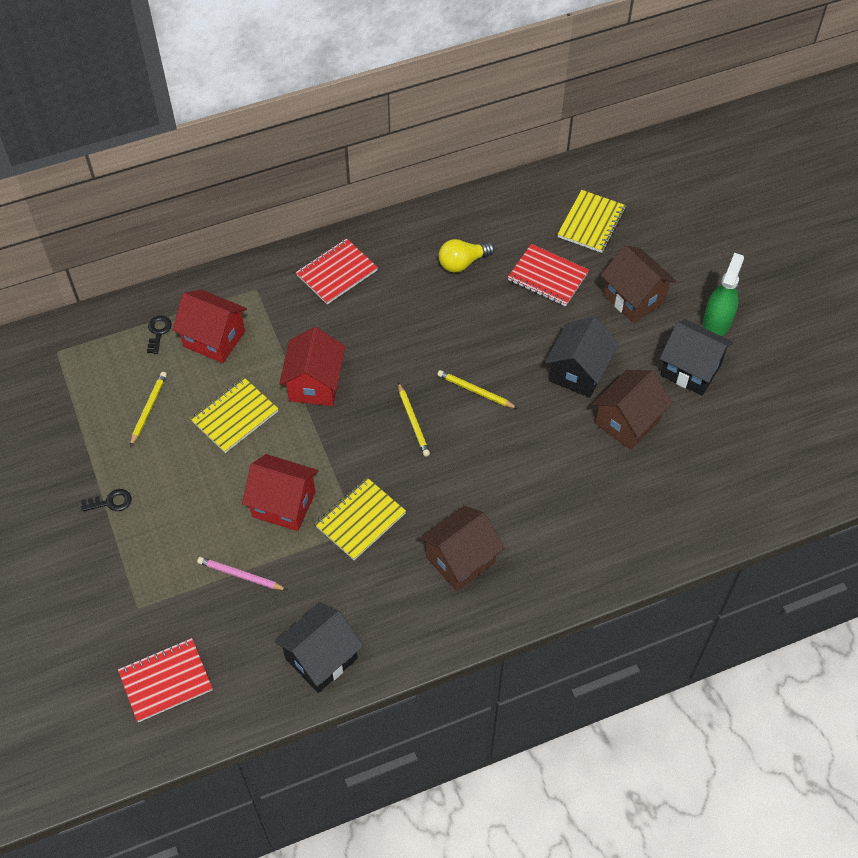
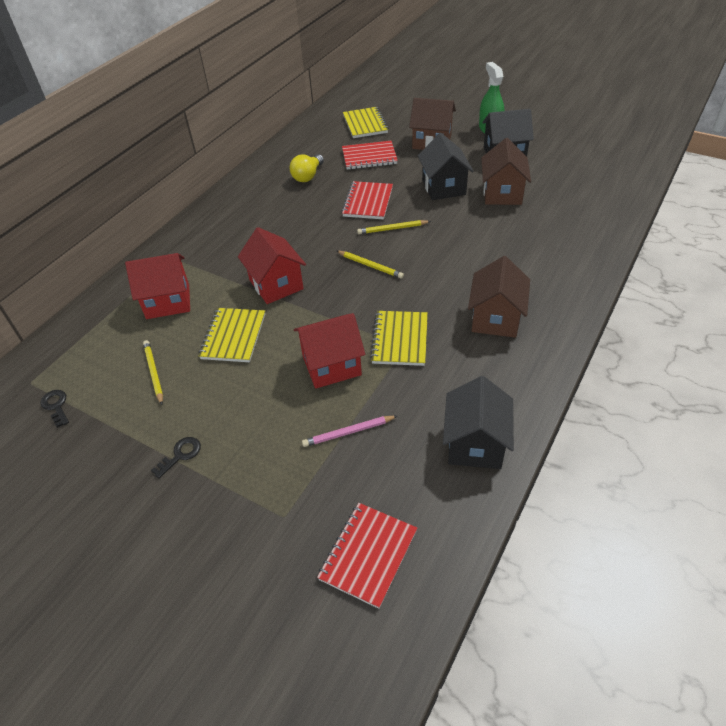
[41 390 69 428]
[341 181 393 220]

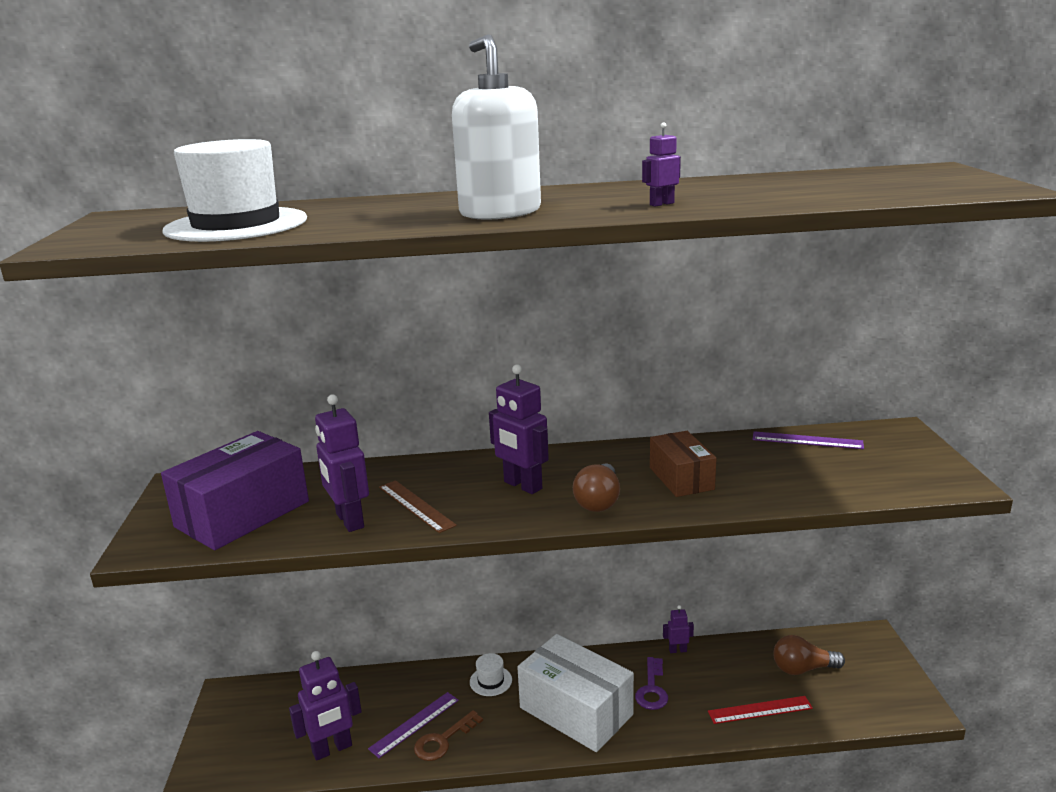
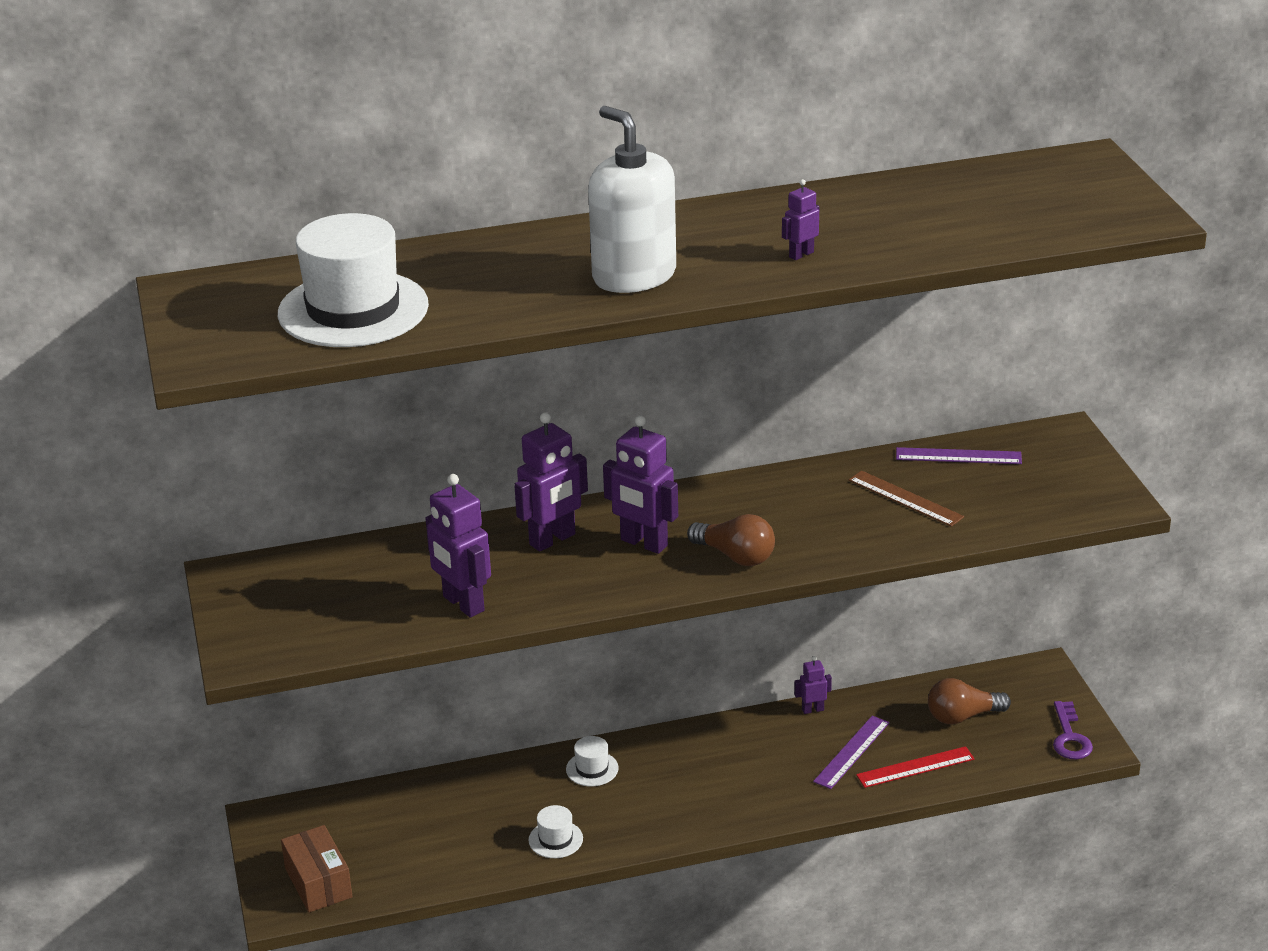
[161 431 309 550] (first image)
[514 412 588 552]
[813 716 890 789]
[849 471 964 527]
[528 805 583 858]
[517 634 634 752] (first image)
[687 514 775 566]
[1053 701 1093 759]
[281 825 353 913]

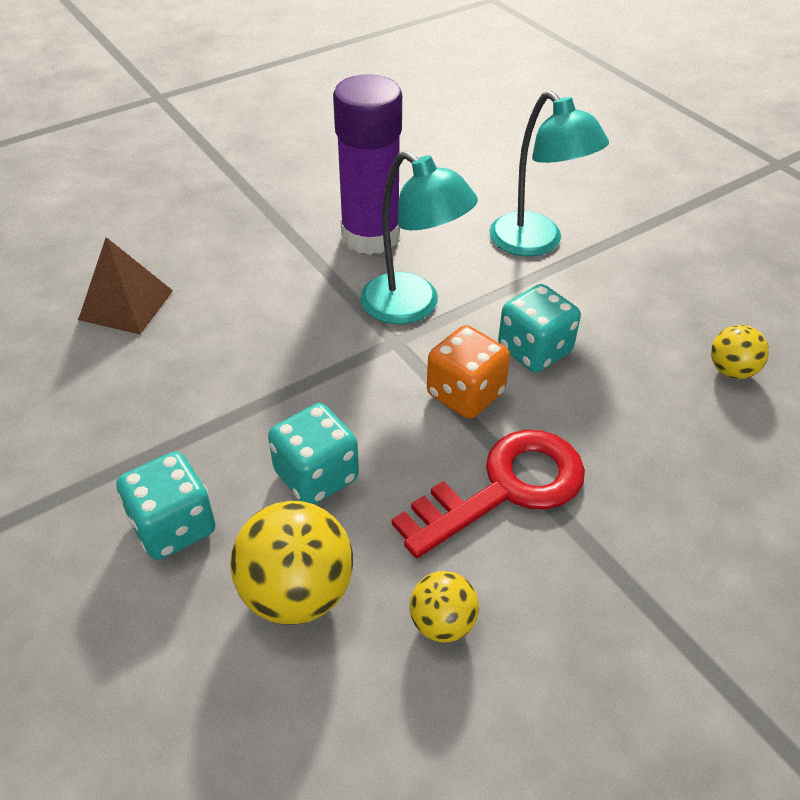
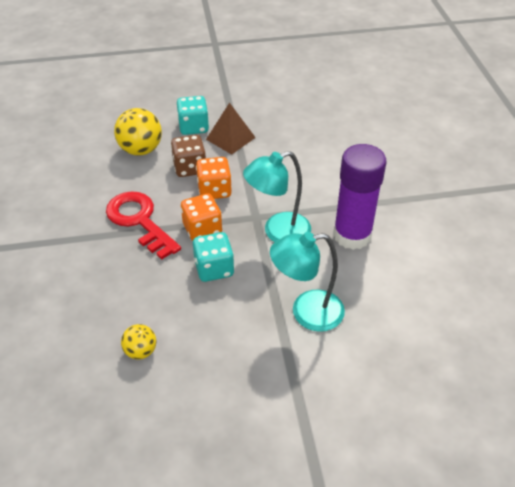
[206 103 256 155]
[171 135 206 177]
[106 191 181 260]
[409 571 479 643] (first image)
[196 157 232 199]

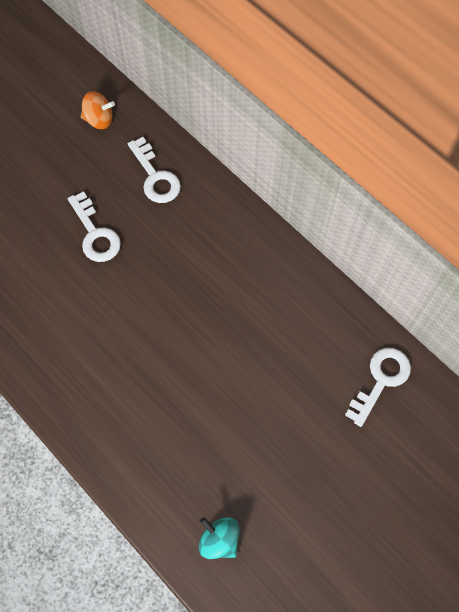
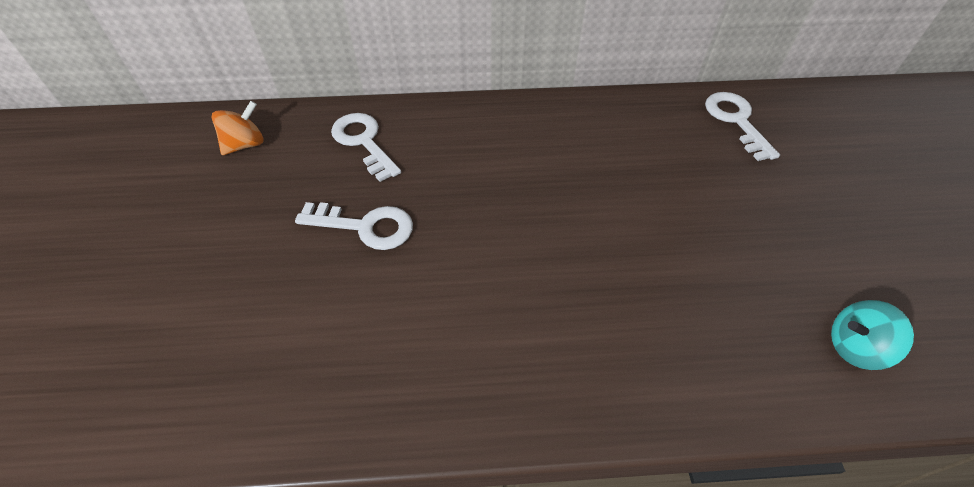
[331 113 401 182]

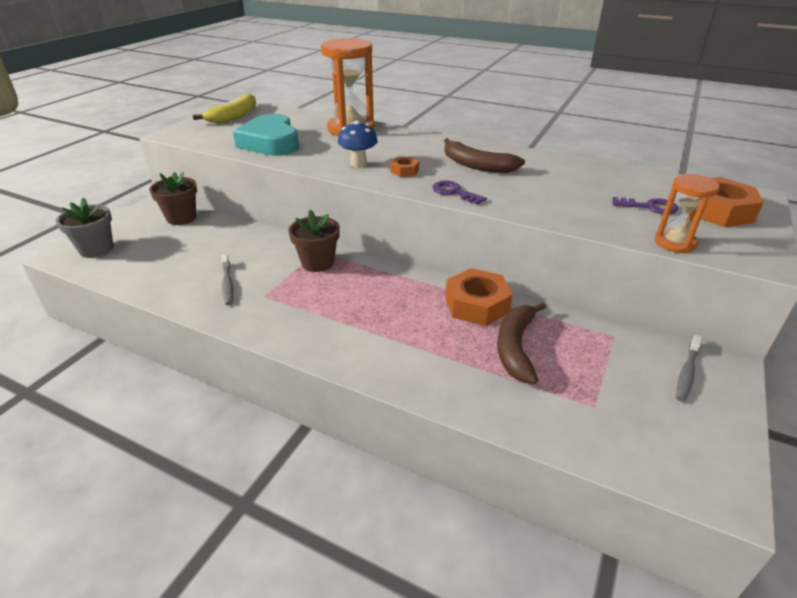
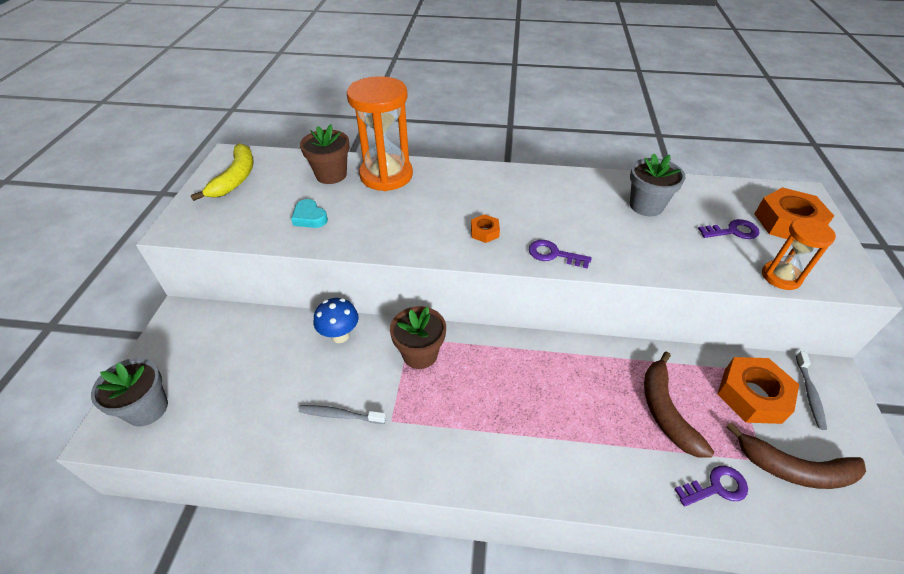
[300 124 350 184]
[299 405 386 424]
[291 199 328 228]
[314 298 359 343]
[726 422 866 489]
[717 357 799 424]
[630 153 685 216]
[675 466 748 507]

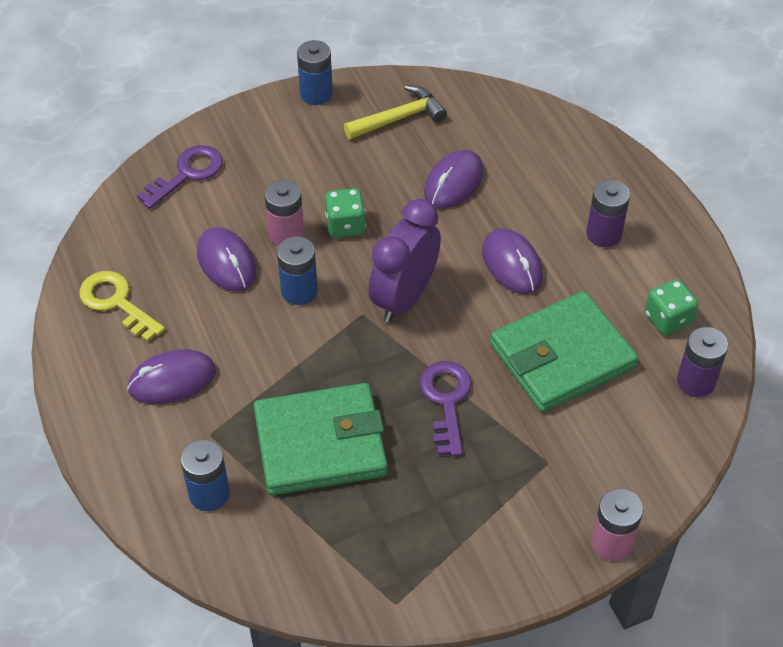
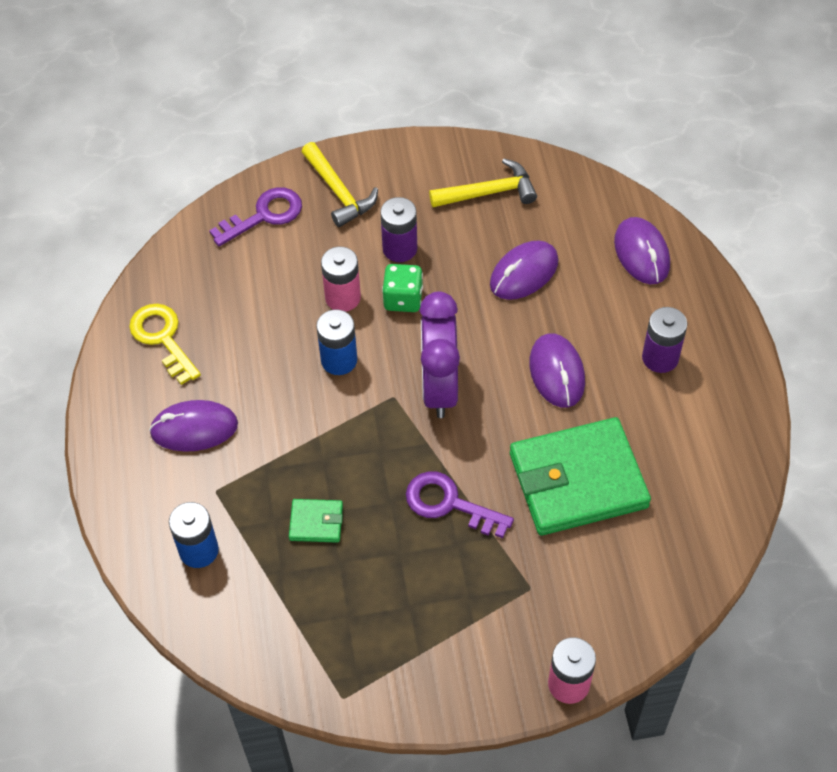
[614 217 670 284]
[289 499 343 543]
[297 40 333 105] (first image)
[420 291 460 418]
[406 471 514 538]
[645 279 698 335] (first image)
[380 197 417 262]
[302 142 378 227]

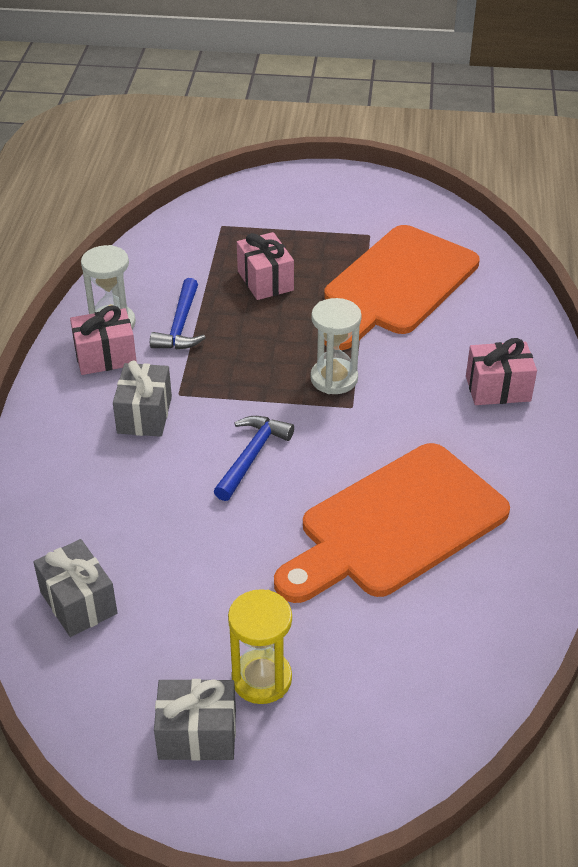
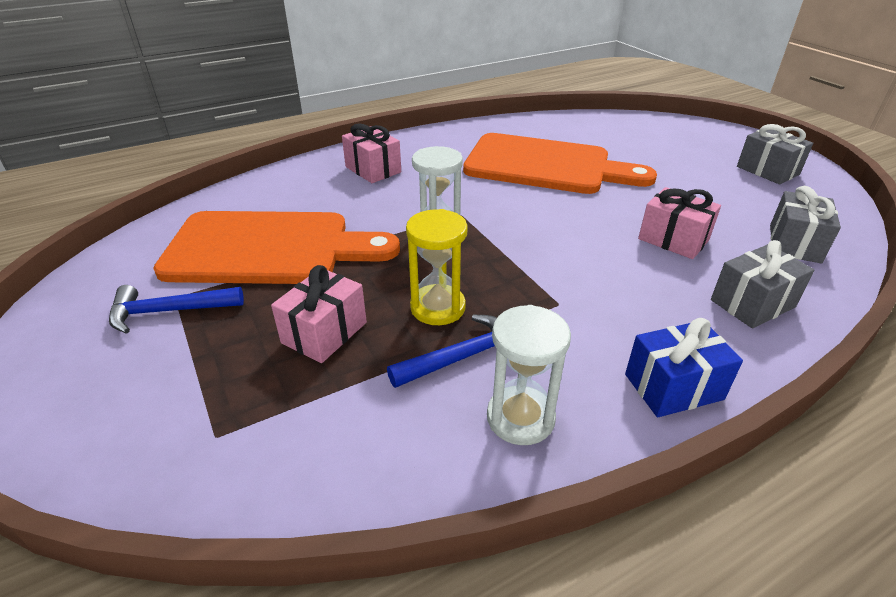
[638 187 721 259]
[711 240 814 329]
[109 285 244 334]
[406 209 468 325]
[625 318 743 417]

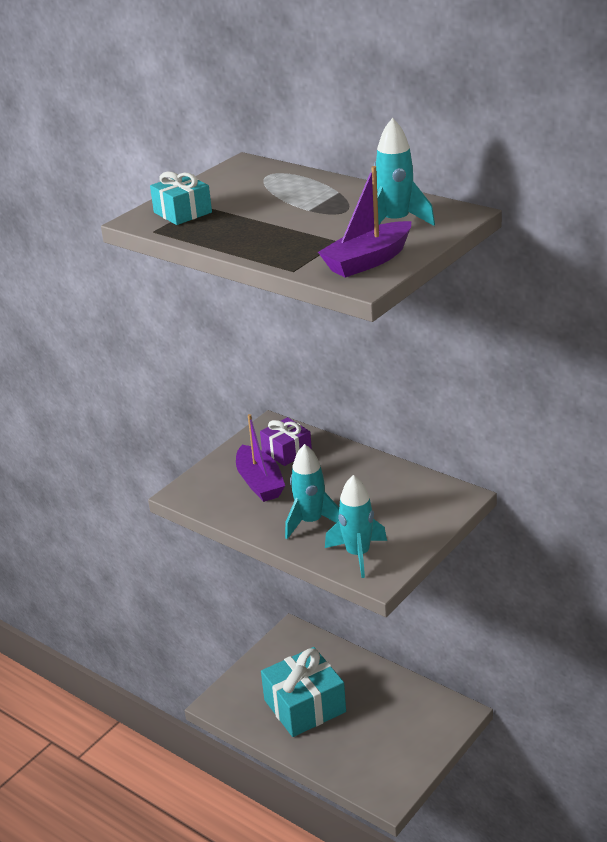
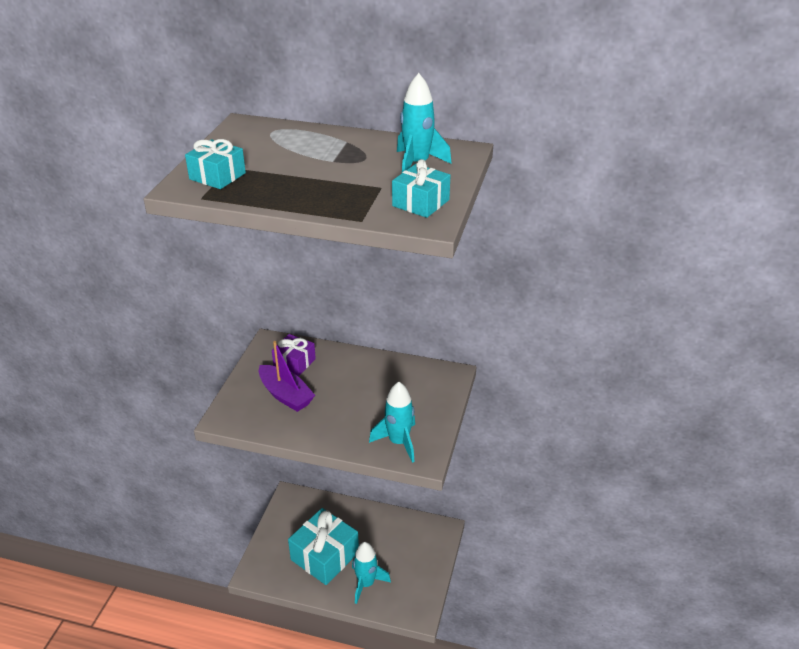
[352 542 391 604]
[392 159 451 218]

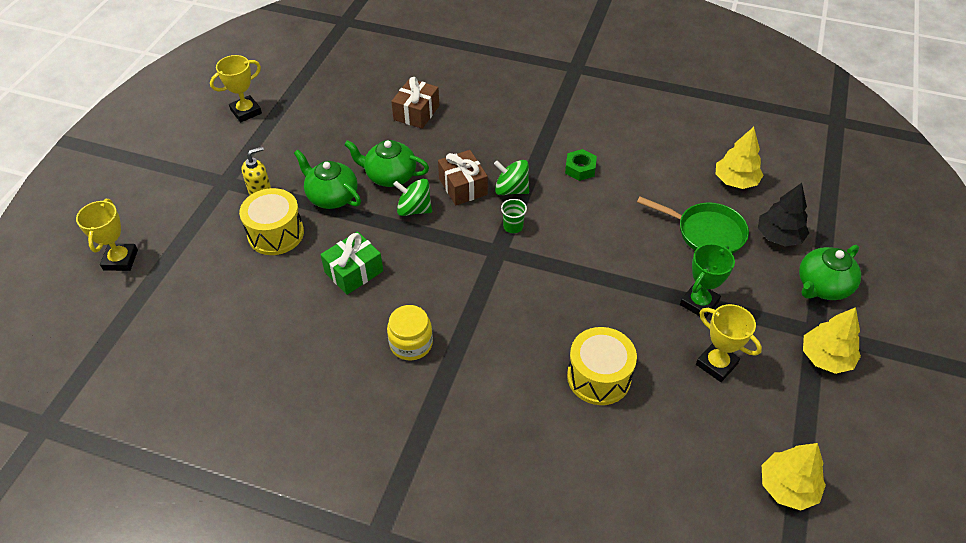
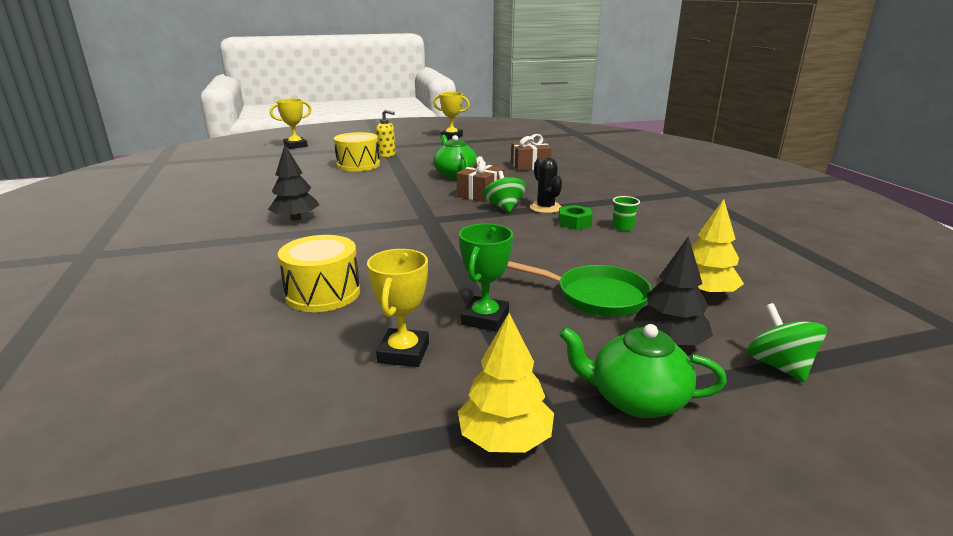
[294 150 361 209] (first image)
[320 231 383 295] (first image)
[268 145 319 221]
[746 303 827 382]
[613 196 640 231]
[507 261 652 317]
[459 223 513 332]
[762 443 826 510] (first image)
[530 158 562 213]

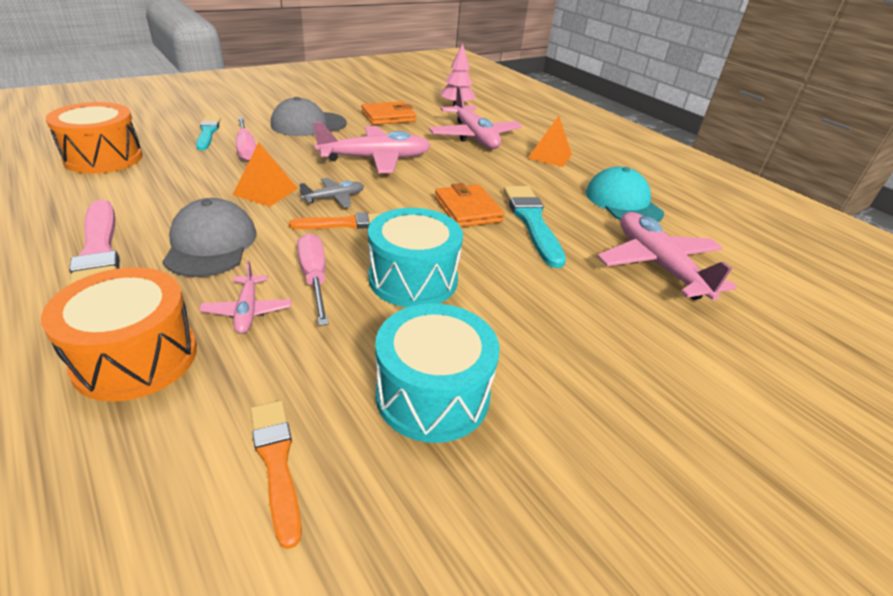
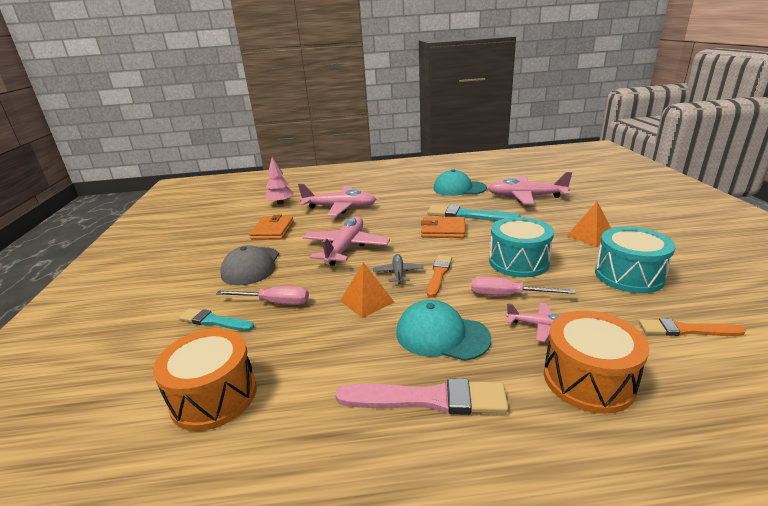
[396 300 491 361]
[567 202 611 247]

